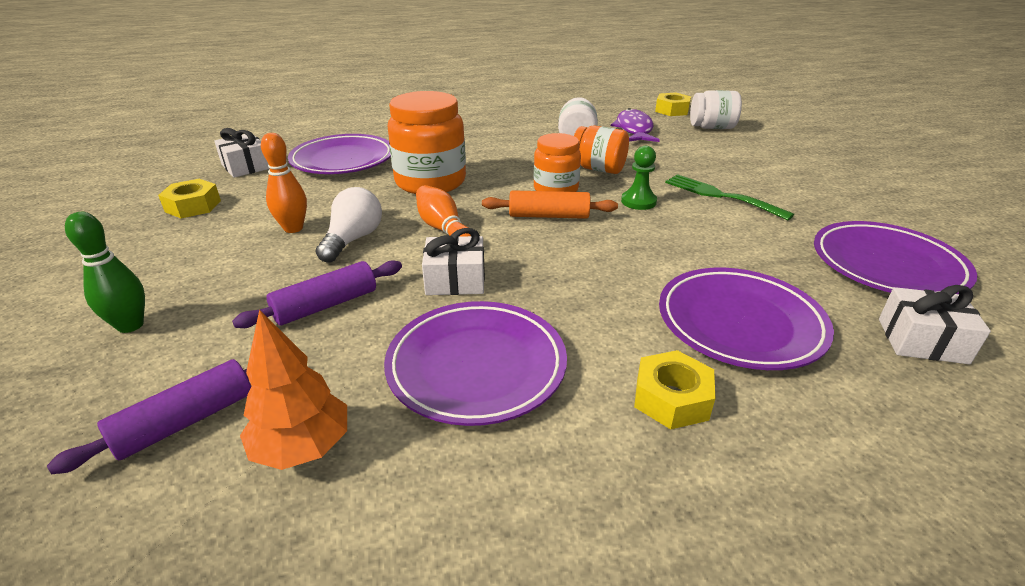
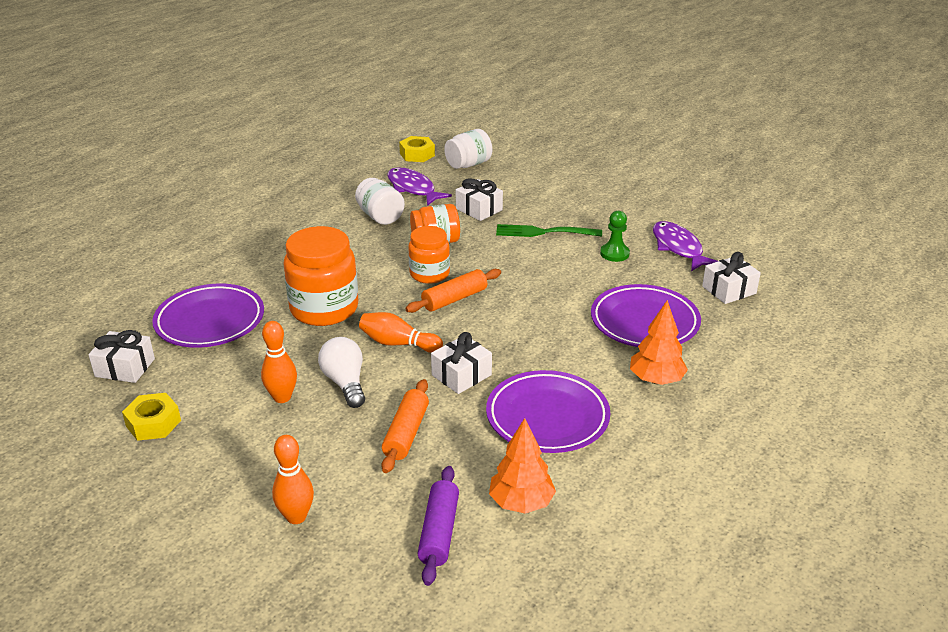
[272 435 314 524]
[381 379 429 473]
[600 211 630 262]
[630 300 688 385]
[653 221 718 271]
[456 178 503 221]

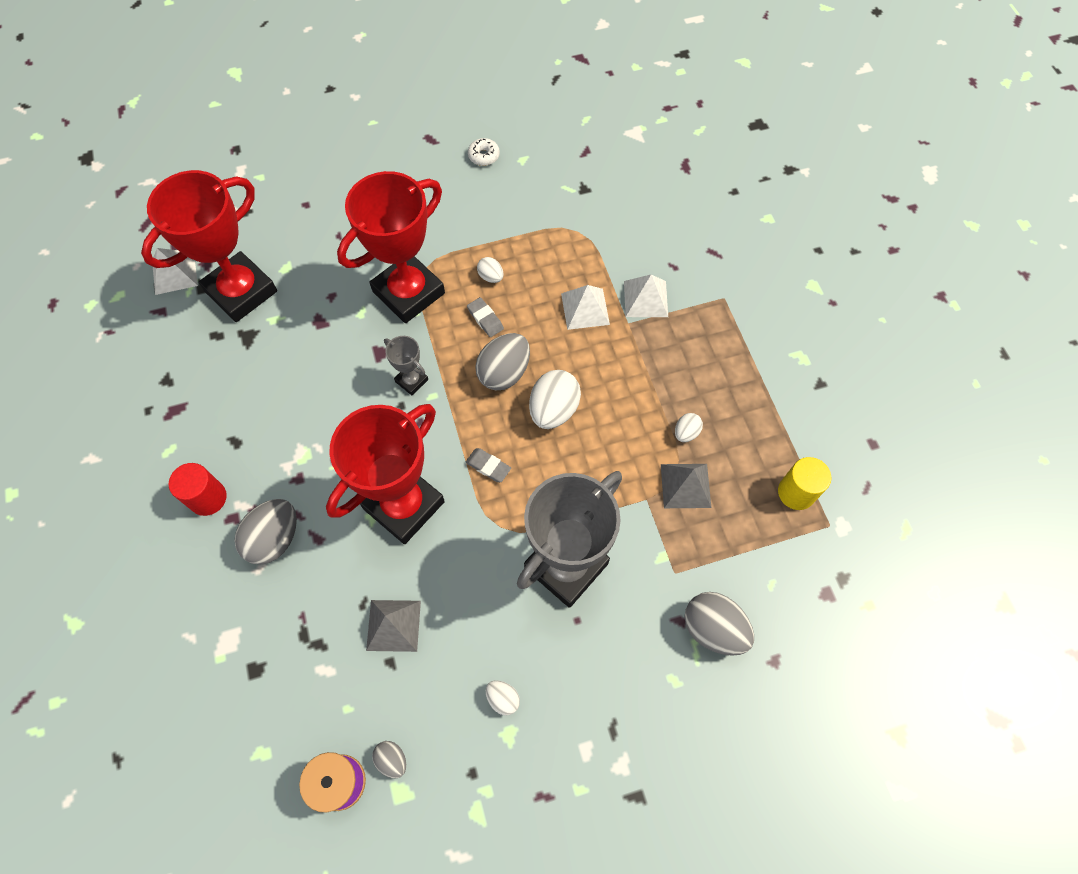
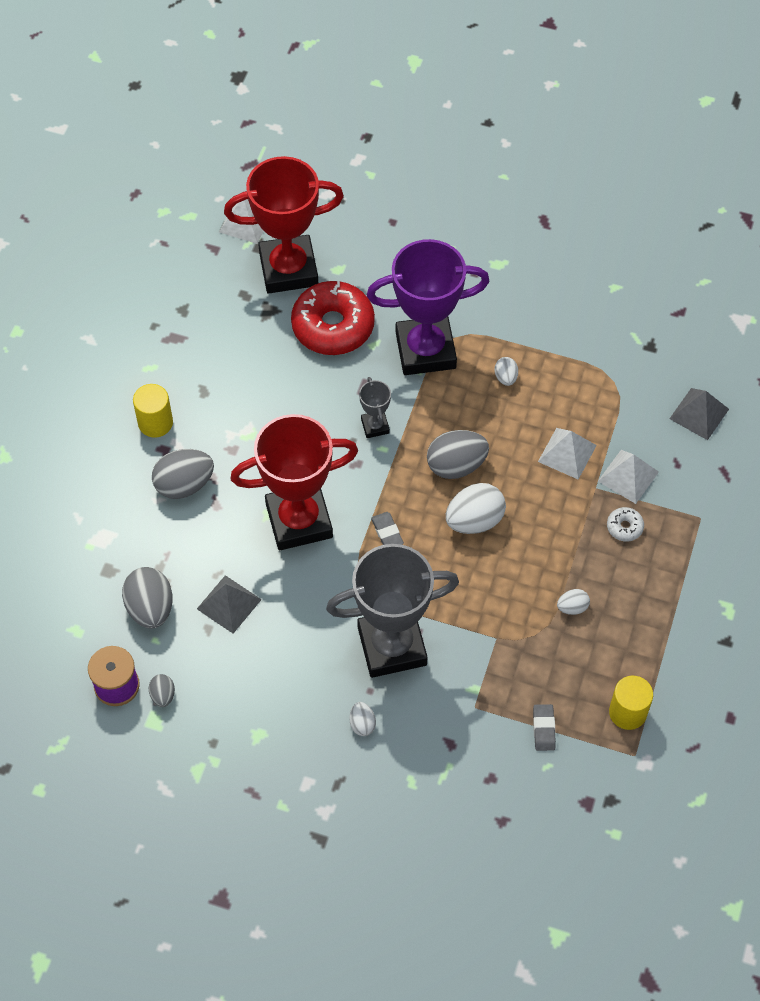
[133 384 173 438]
[367 239 490 375]
[533 704 556 751]
[607 507 644 542]
[349 702 376 736]
[669 388 729 440]
[122 567 173 629]
[291 281 375 355]

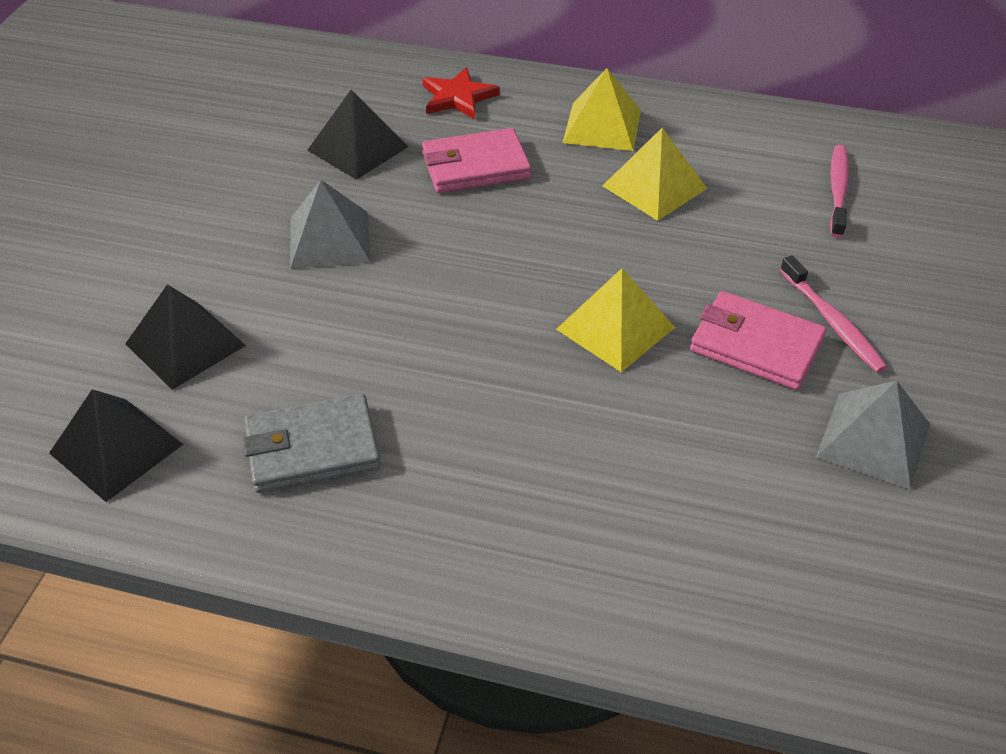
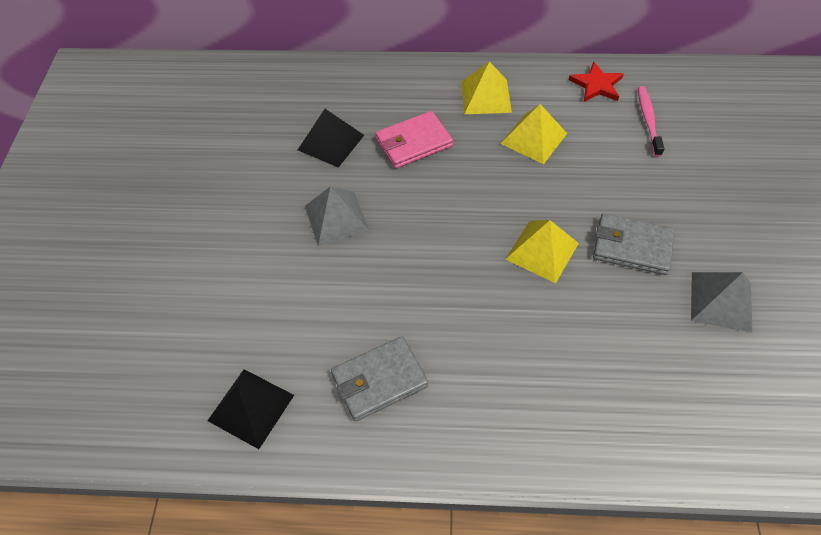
[125 284 246 390] (first image)
[569 61 623 102]
[593 213 675 275]
[780 255 887 373] (first image)

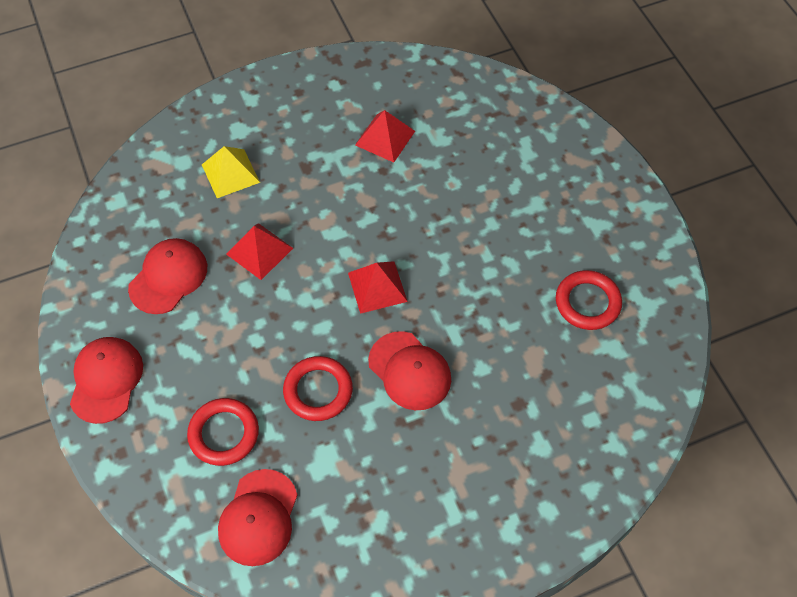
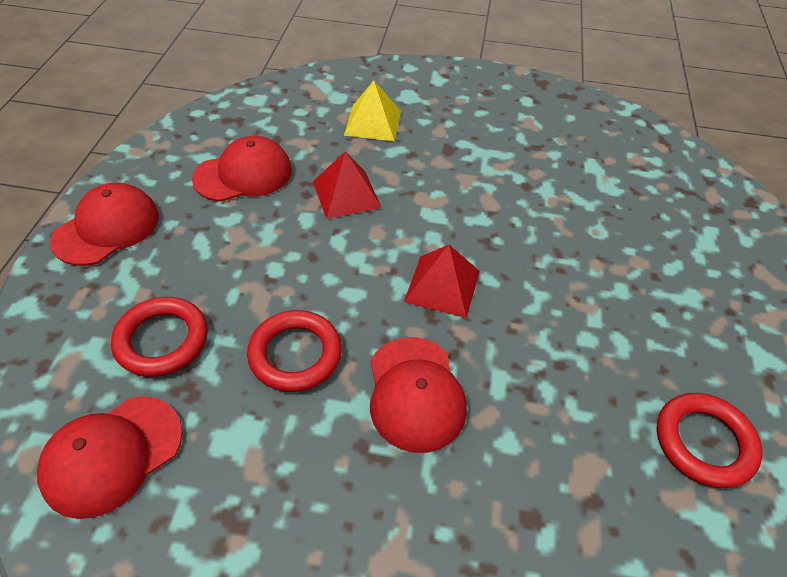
[355 110 415 162] (first image)

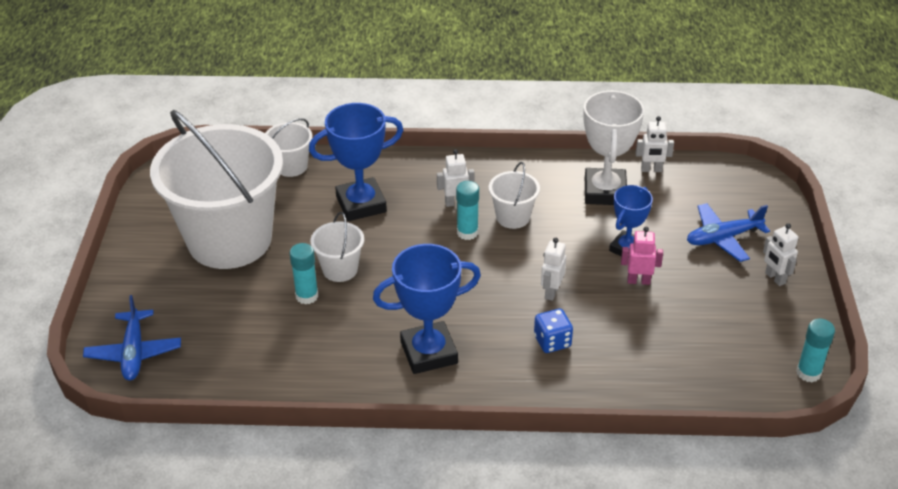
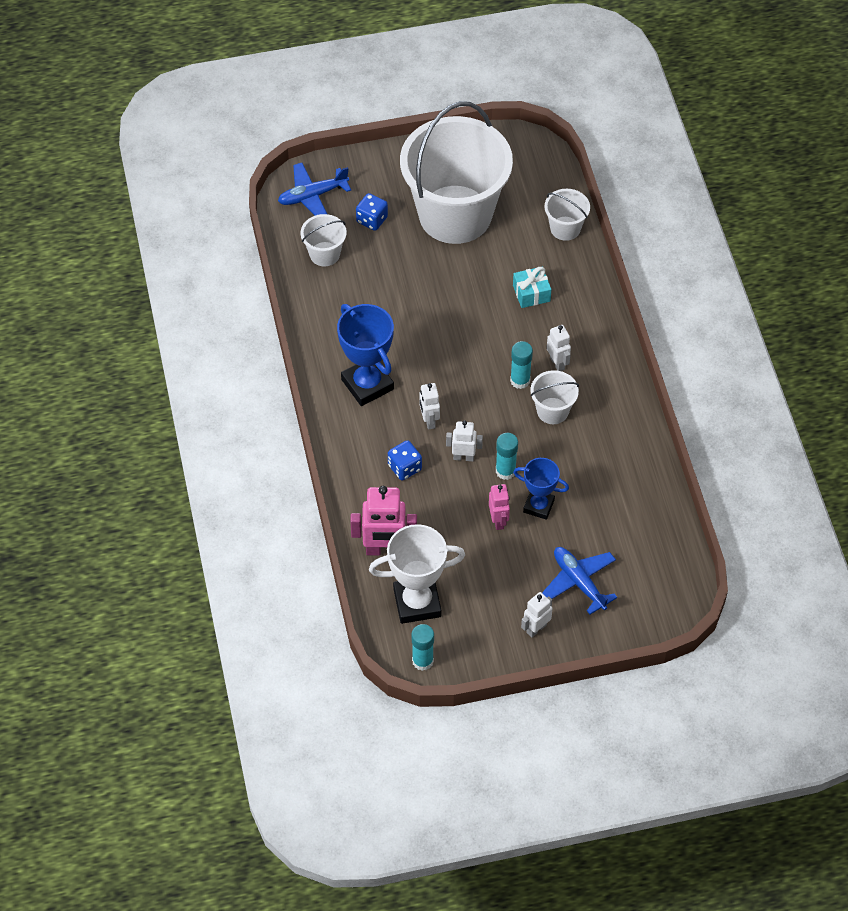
[496 433 518 480]
[513 267 551 308]
[300 214 347 266]
[369 524 465 624]
[419 383 440 430]
[350 486 417 556]
[356 193 388 231]

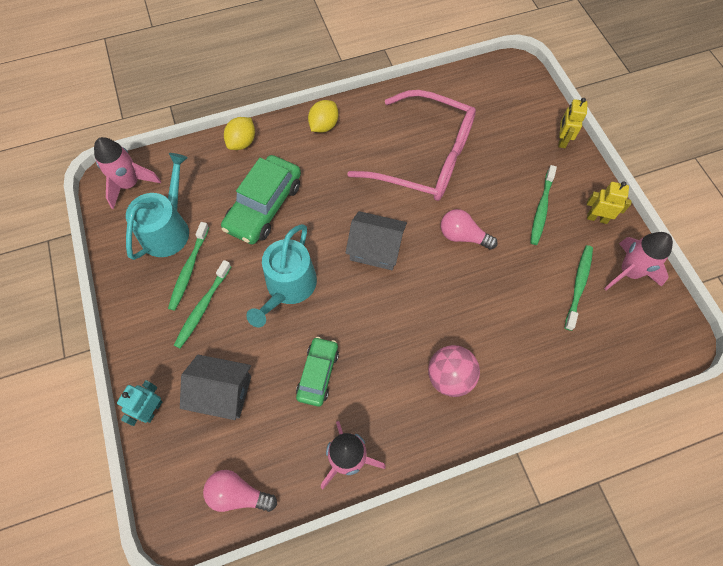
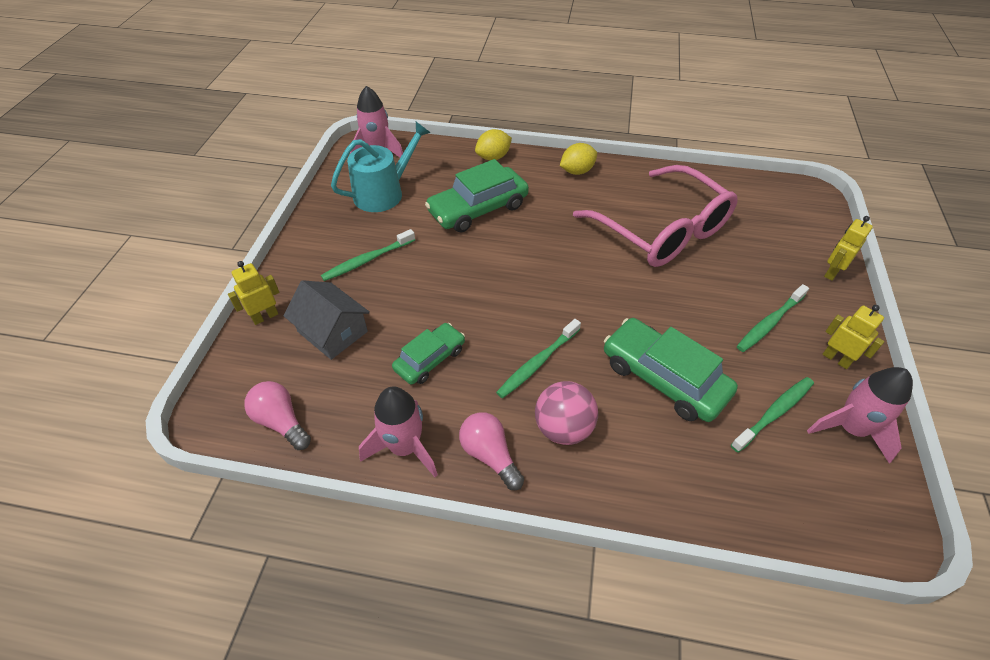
[228 261 279 325]
[496 319 581 398]
[246 224 317 327] (first image)
[345 211 407 270] (first image)
[459 412 524 490]
[604 318 738 422]

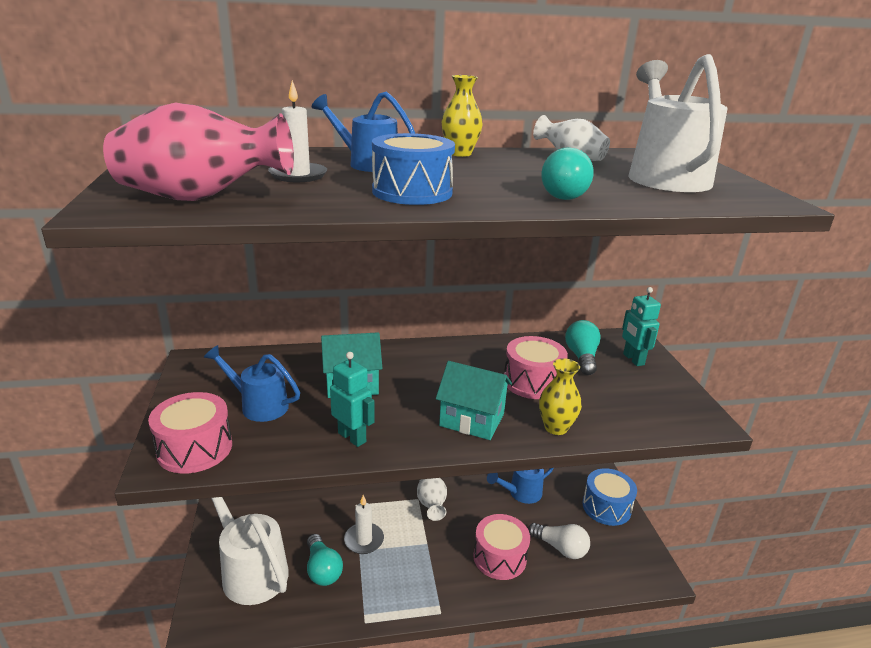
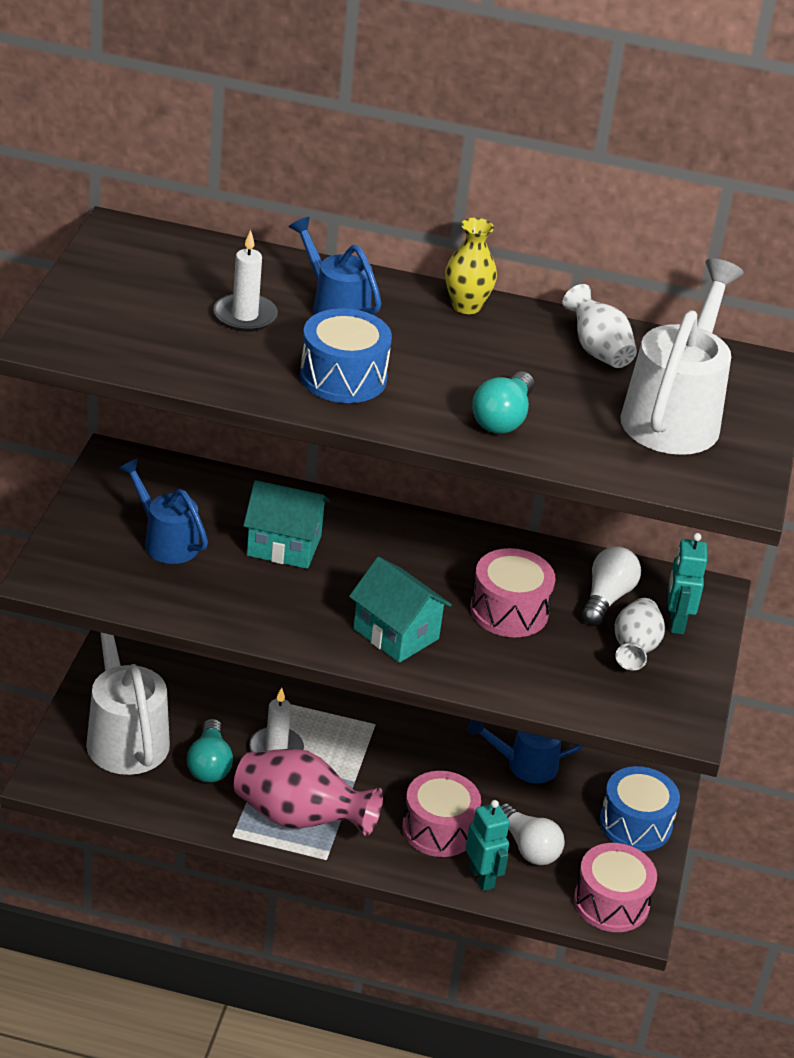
[234 749 383 836]
[574 843 657 932]
[465 800 509 891]
[615 598 665 670]
[539 358 582 435] (first image)
[581 546 641 625]

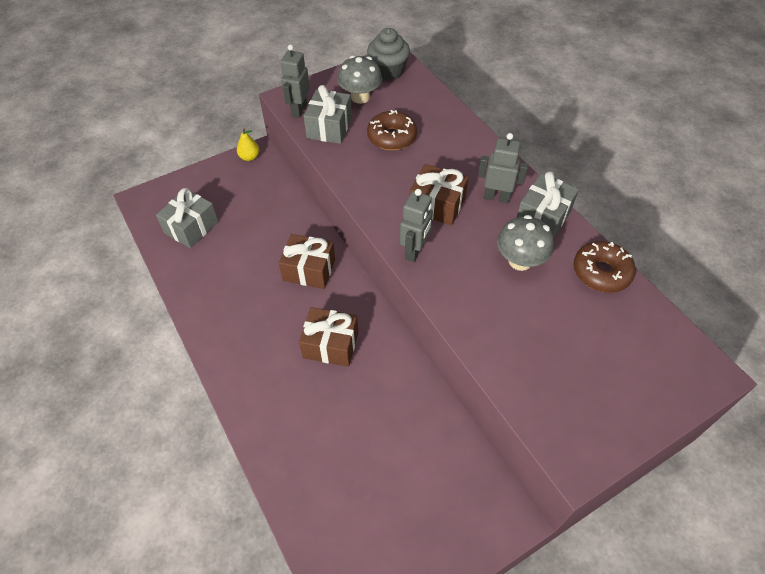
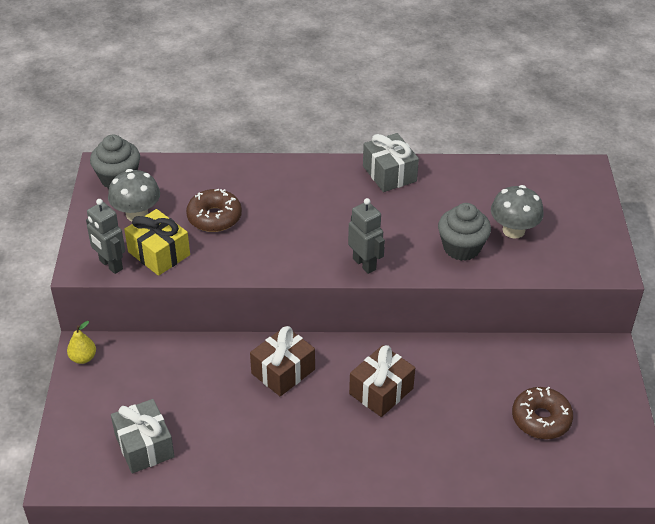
[124 209 190 276]
[410 164 469 225] (first image)
[478 133 528 203] (first image)
[491 185 544 238]
[512 387 573 439]
[438 203 491 261]

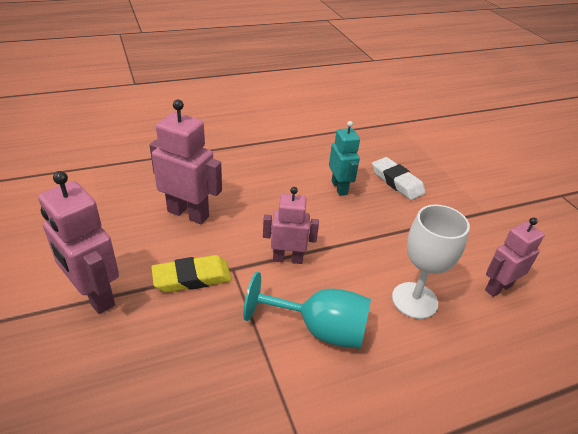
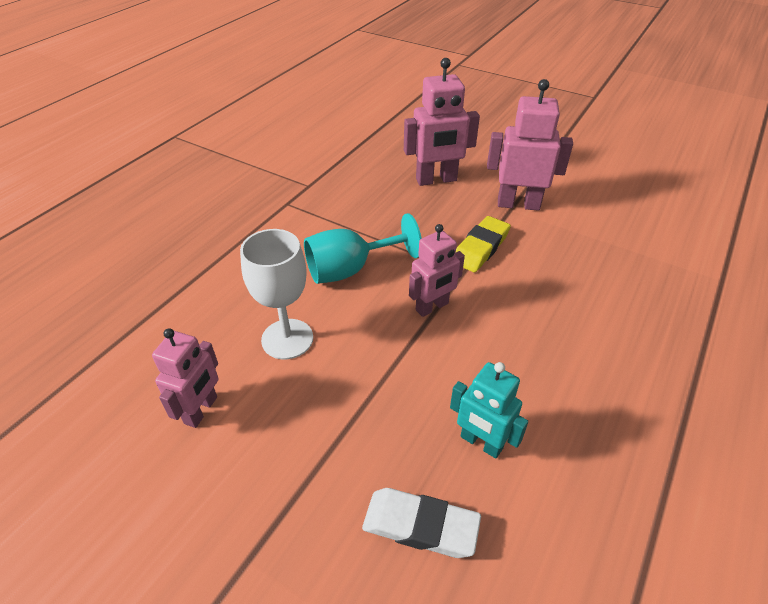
[404 58 480 186]

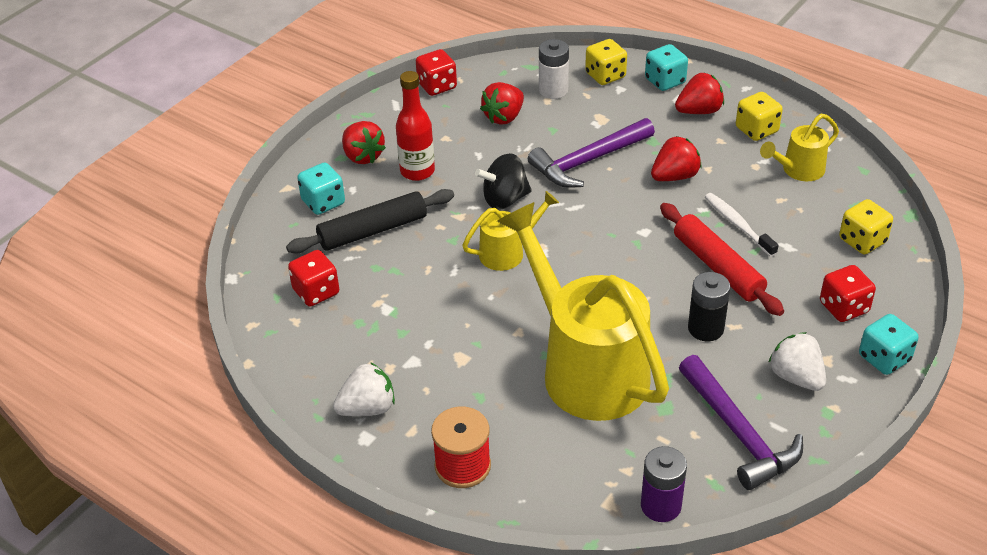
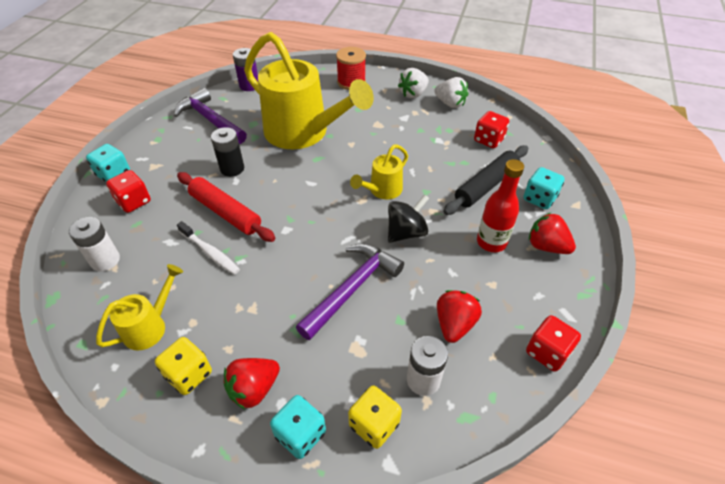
[651 136 702 181] (first image)
[434 77 468 108]
[69 217 120 271]

